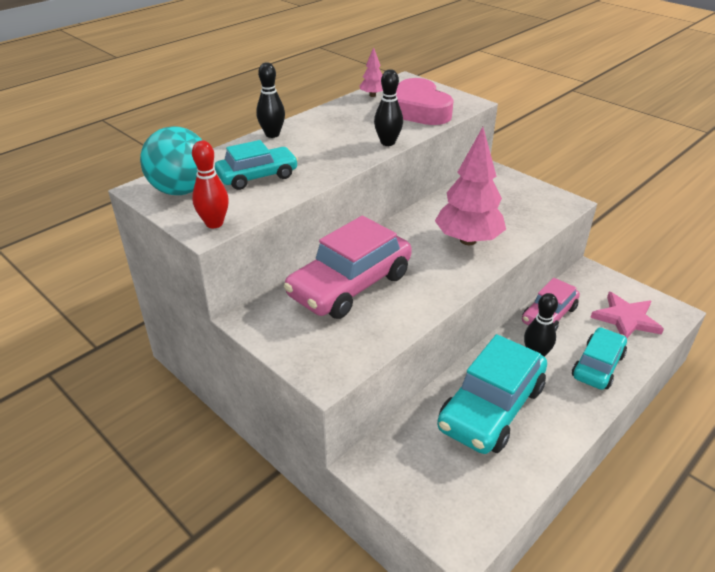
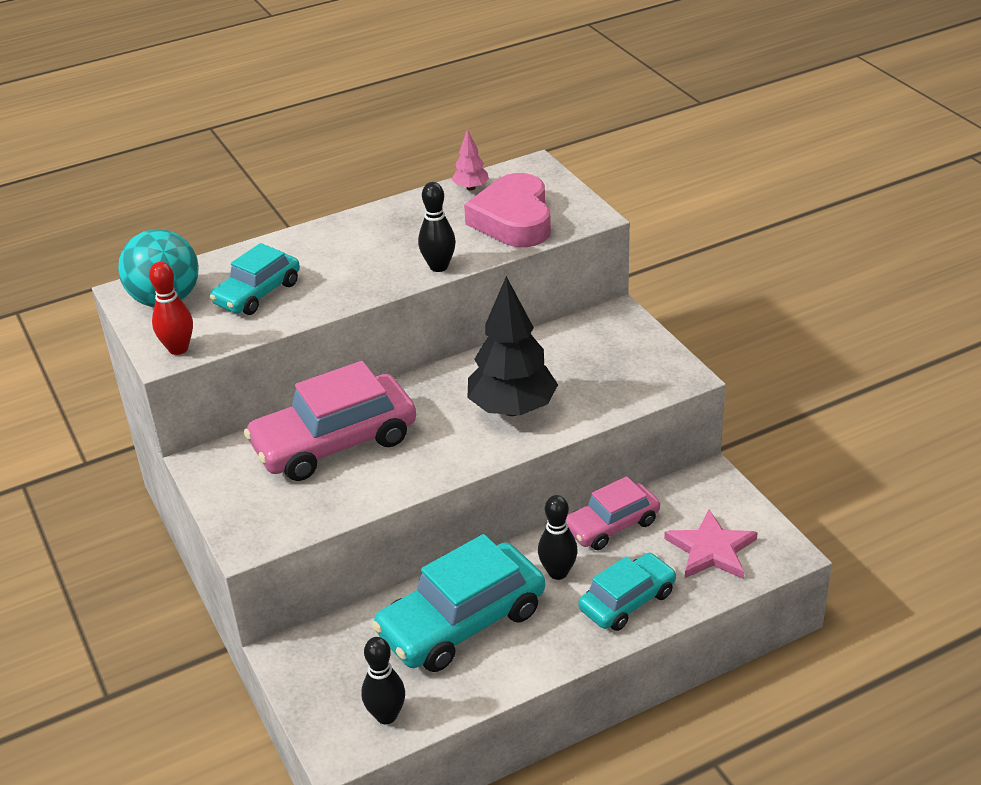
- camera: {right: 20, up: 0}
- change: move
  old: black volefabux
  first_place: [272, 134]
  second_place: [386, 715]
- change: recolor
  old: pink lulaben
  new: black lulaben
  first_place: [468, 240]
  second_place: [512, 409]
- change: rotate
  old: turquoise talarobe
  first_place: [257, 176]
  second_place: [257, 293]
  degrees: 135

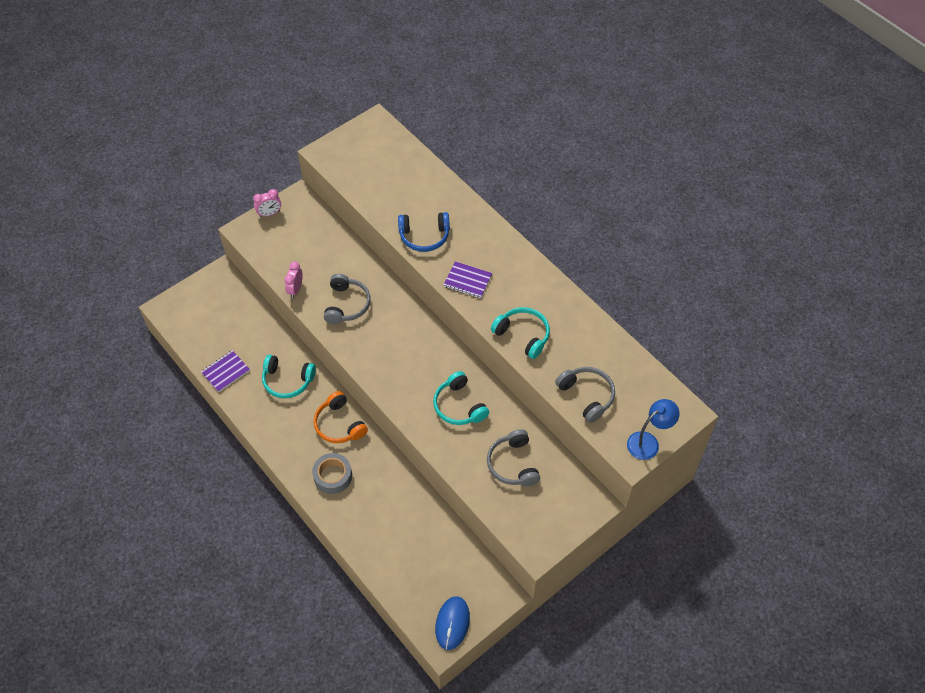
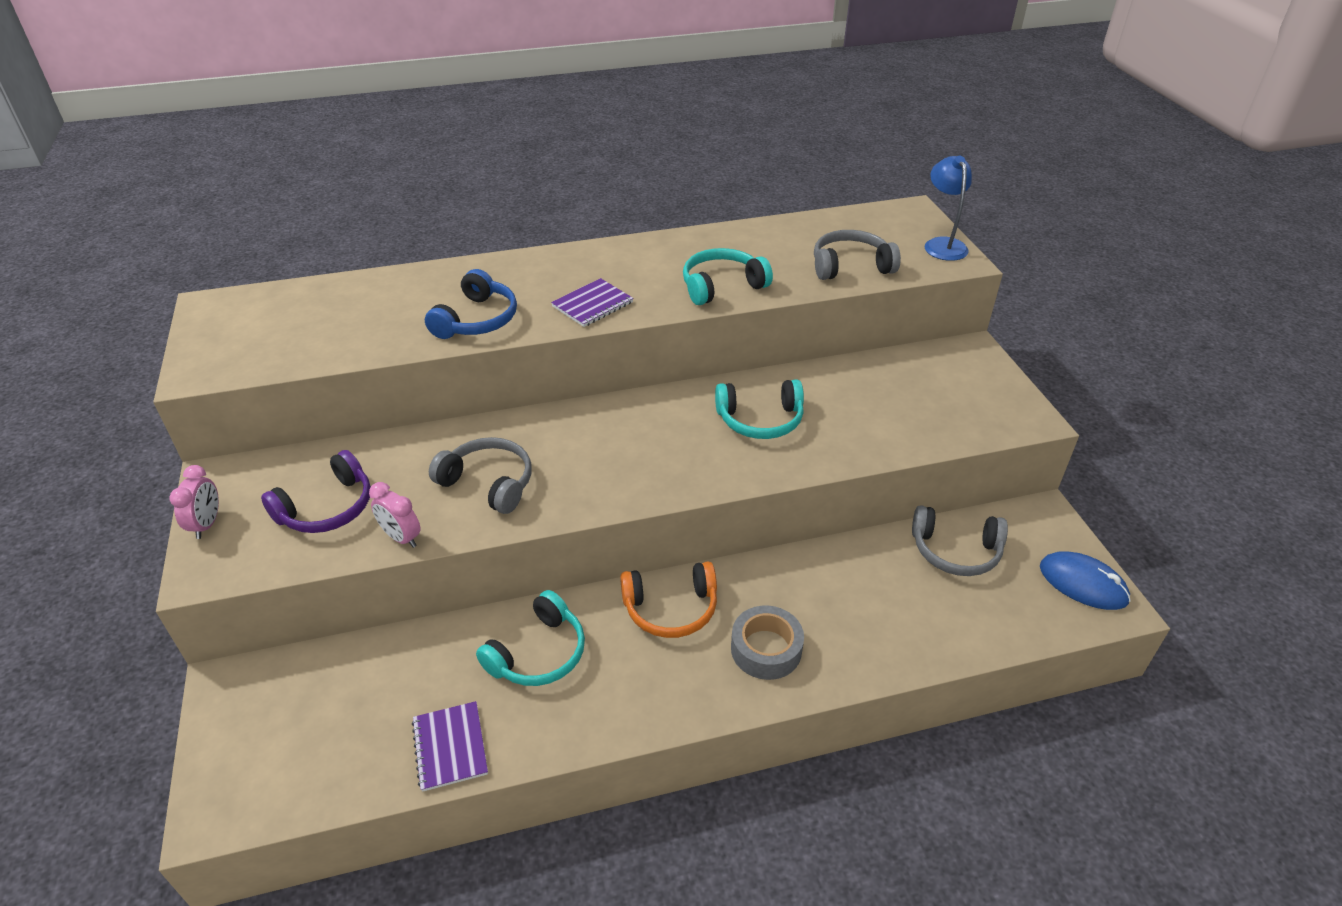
- camera: {right: -65, up: -15}
- change: insert
  new: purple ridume
  second_place: [327, 508]
- change: move
  old: grey ridume
  first_place: [513, 464]
  second_place: [955, 551]

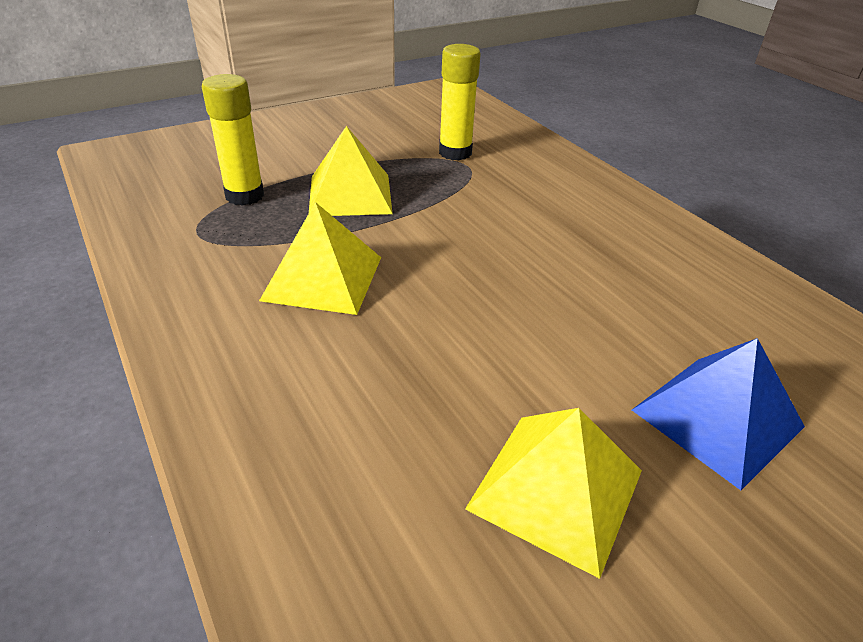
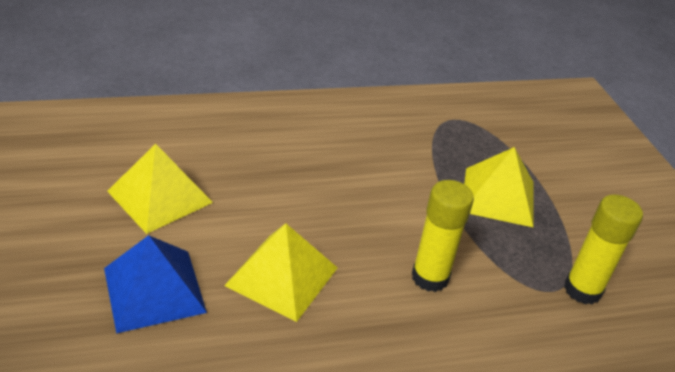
- camera: {right: 105, up: 0}
- change: move
  old: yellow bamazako
  first_place: [245, 196]
  second_place: [430, 277]
- change: move
  old: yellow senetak
  first_place: [323, 278]
  second_place: [281, 276]

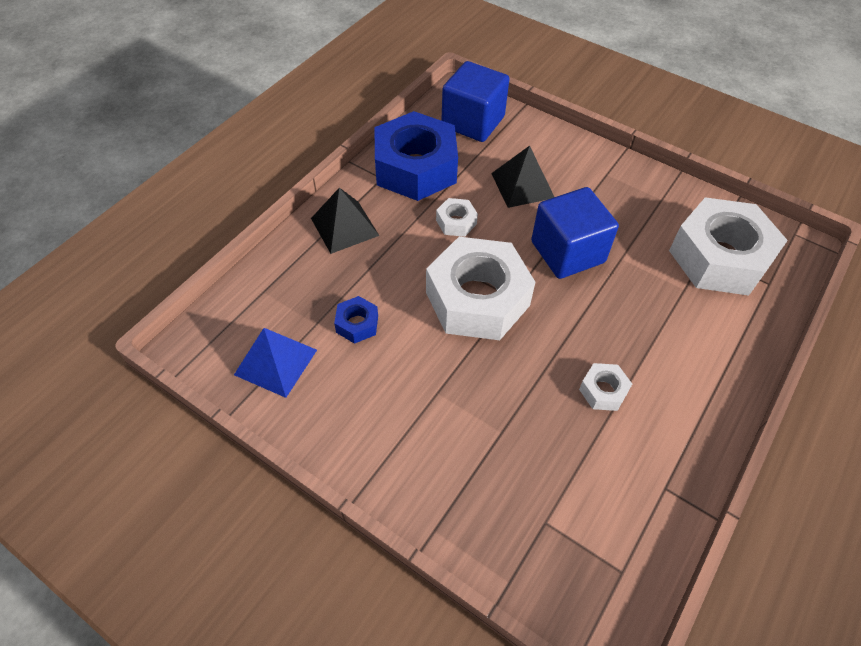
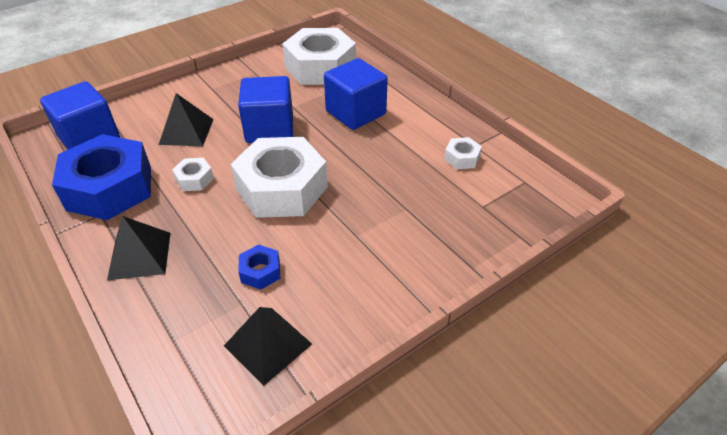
- camera: {right: -70, up: -10}
- change: insert
  new: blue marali
  second_place: [355, 113]
- change: move
  old: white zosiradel
  first_place: [603, 391]
  second_place: [462, 158]
- change: recolor
  old: blue senetak
  new: black senetak
  first_place: [275, 362]
  second_place: [268, 345]

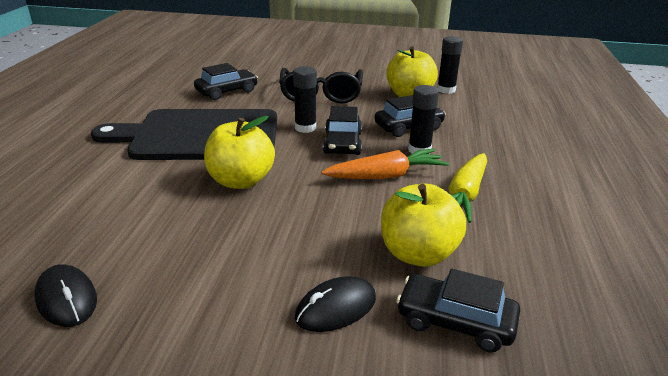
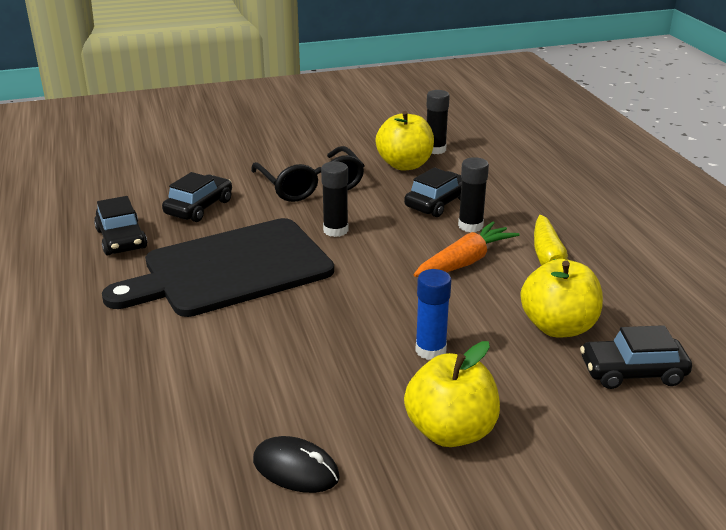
- camera: {right: -25, up: 0}
- change: delete
  old: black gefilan
  first_place: [336, 308]
- change: insert
  new: blue bamazako
  second_place: [430, 350]
- change: move
  old: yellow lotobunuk
  first_place: [241, 181]
  second_place: [450, 431]
- change: move
  old: black talarobe
  first_place: [342, 143]
  second_place: [121, 239]

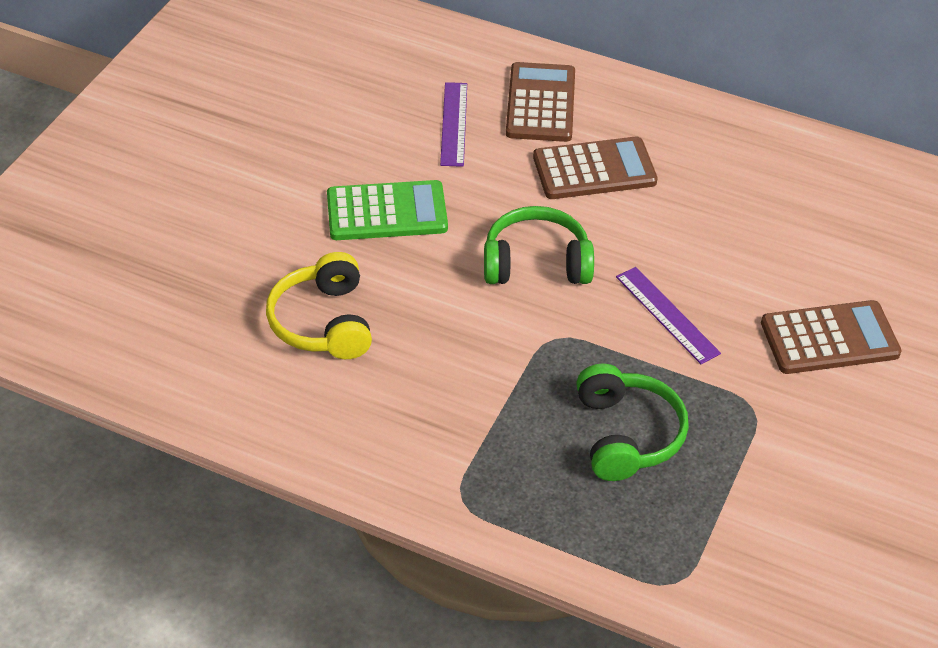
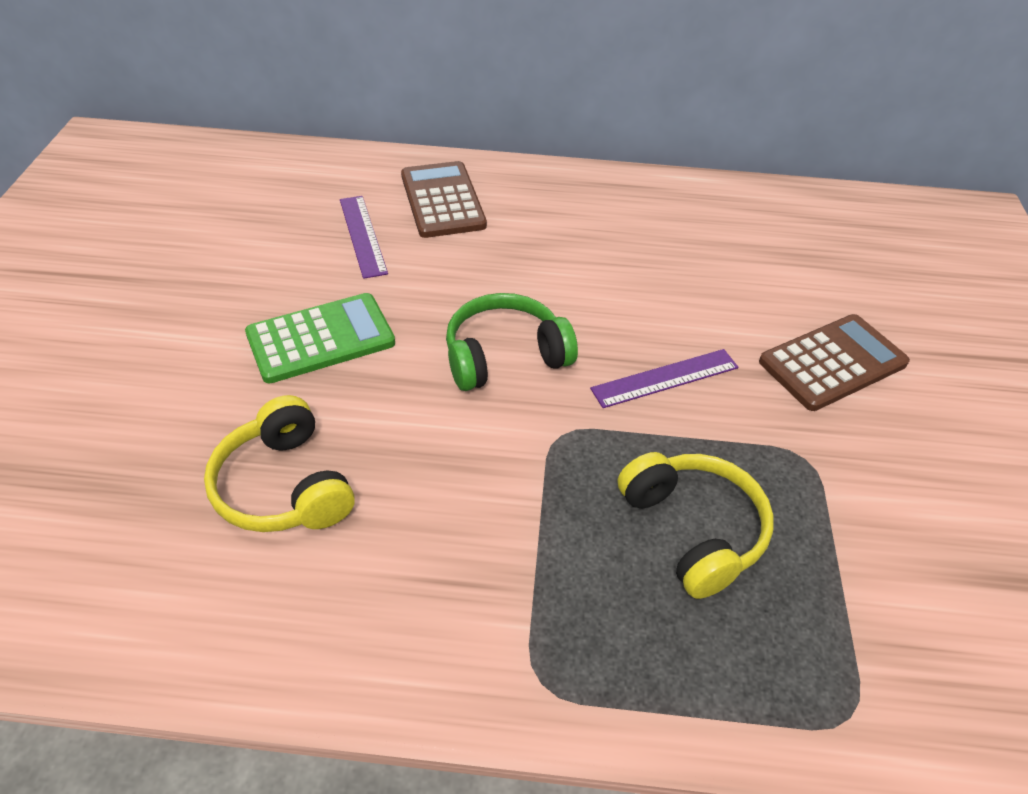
- camera: {right: -20, up: 0}
- change: delete
  old: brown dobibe
  first_place: [594, 170]
- change: recolor
  old: green ridume
  new: yellow ridume
  first_place: [626, 435]
  second_place: [693, 530]
- change: rotate
  old: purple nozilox
  first_place: [667, 314]
  second_place: [665, 378]
  degrees: -60

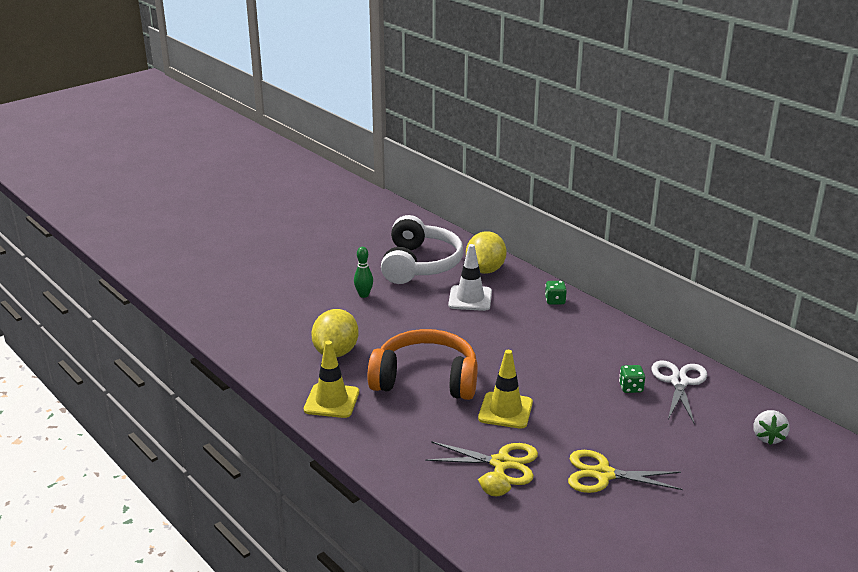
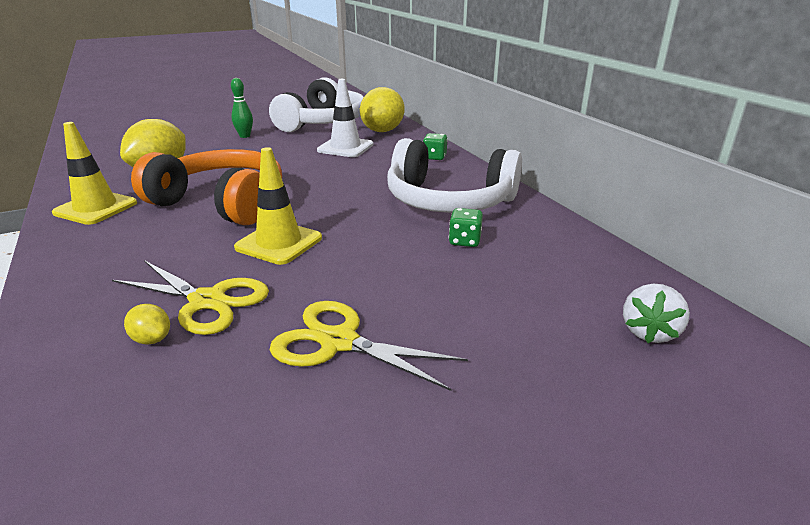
- camera: {right: 15, up: 0}
- change: delete
  old: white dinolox
  first_place: [679, 382]
- change: insert
  new: white ridume
  second_place: [449, 200]

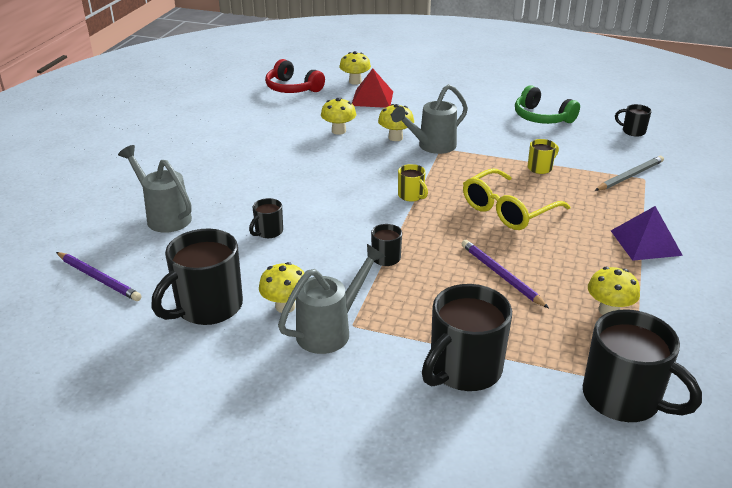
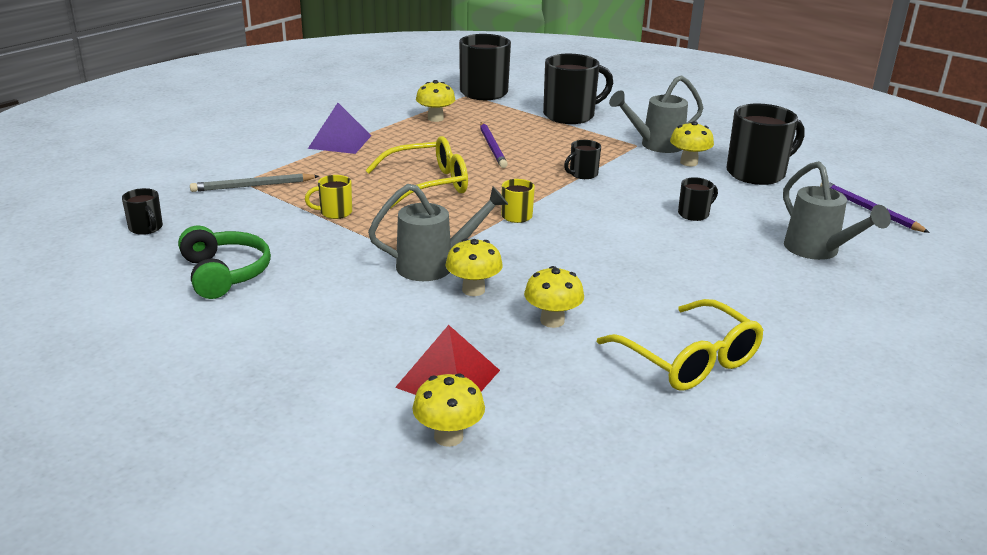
- camera: {right: -160, up: -5}
- change: delete
  old: red ridume
  first_place: [292, 88]
- change: insert
  new: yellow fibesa
  second_place: [689, 360]

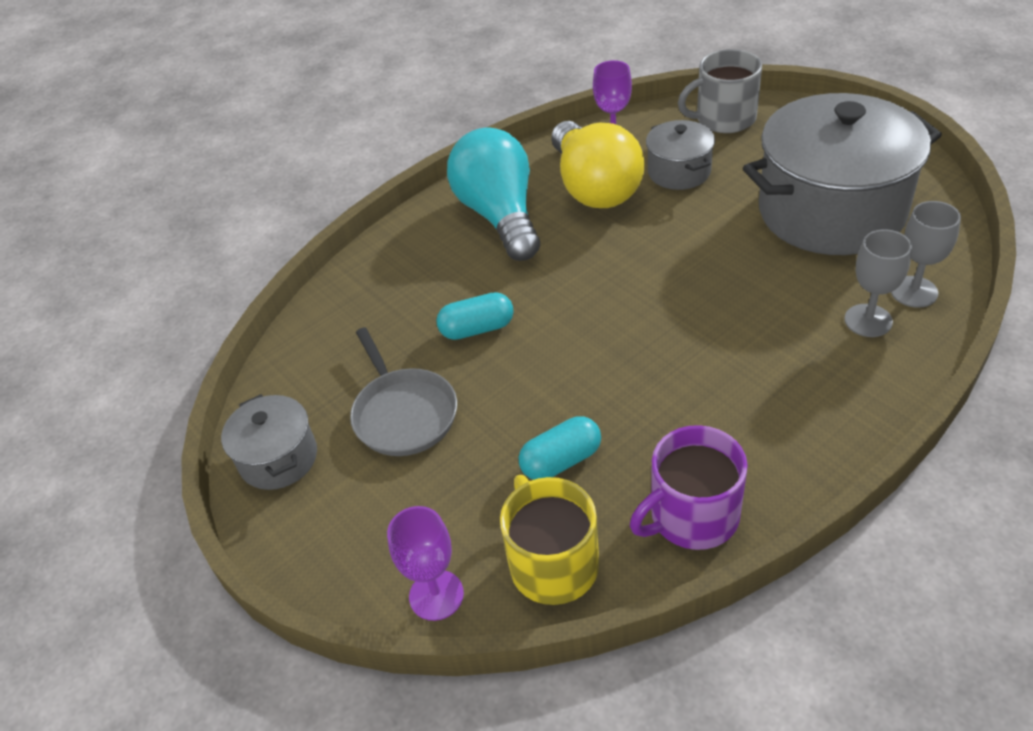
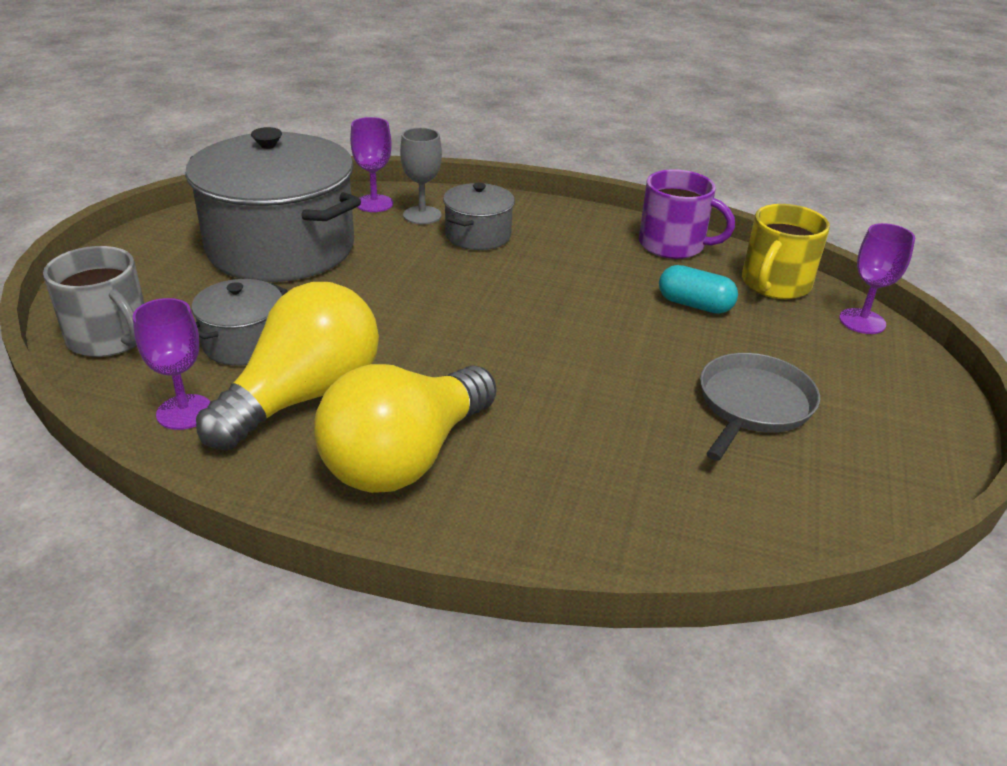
- camera: {right: -130, up: -10}
- change: delete
  old: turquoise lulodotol
  first_place: [477, 329]
- change: move
  old: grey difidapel
  first_place: [278, 458]
  second_place: [478, 235]
- change: recolor
  old: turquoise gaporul
  new: yellow gaporul
  first_place: [500, 215]
  second_place: [405, 457]
- change: recolor
  old: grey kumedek
  new: purple kumedek
  first_place: [914, 292]
  second_place: [374, 203]

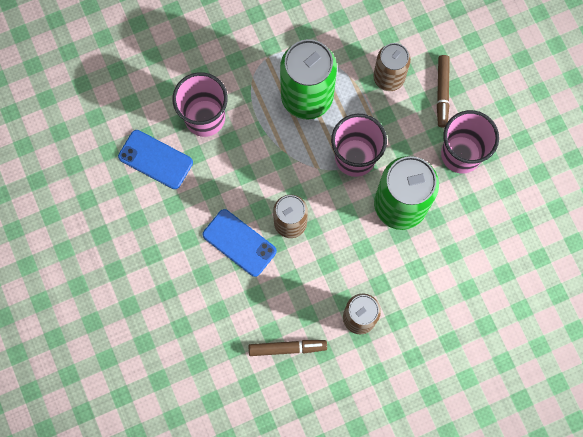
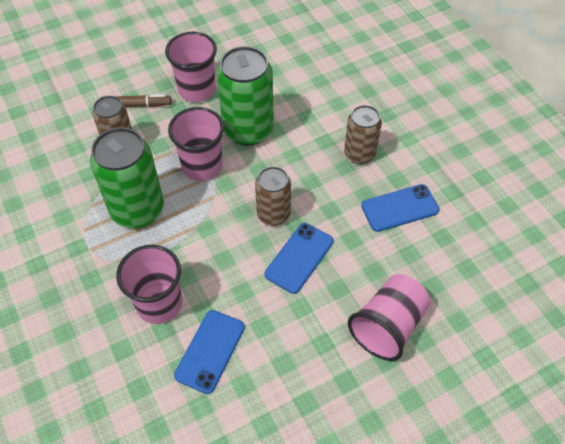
- camera: {right: -95, up: -20}
- change: insert
  new: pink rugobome
  second_place: [388, 326]
- change: replace
  old: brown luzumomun
  new: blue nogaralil
  first_place: [287, 348]
  second_place: [400, 208]

